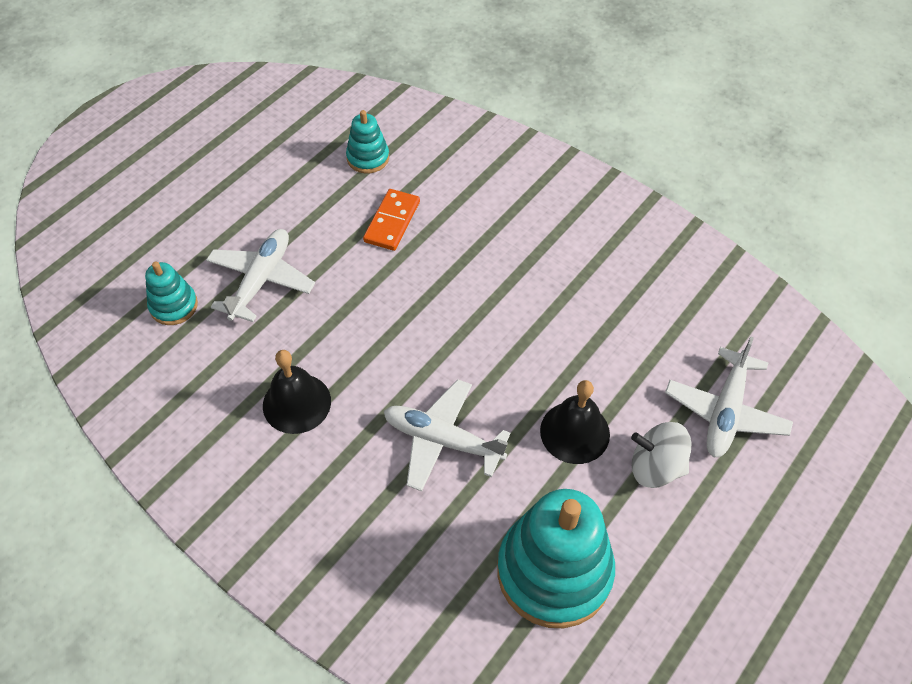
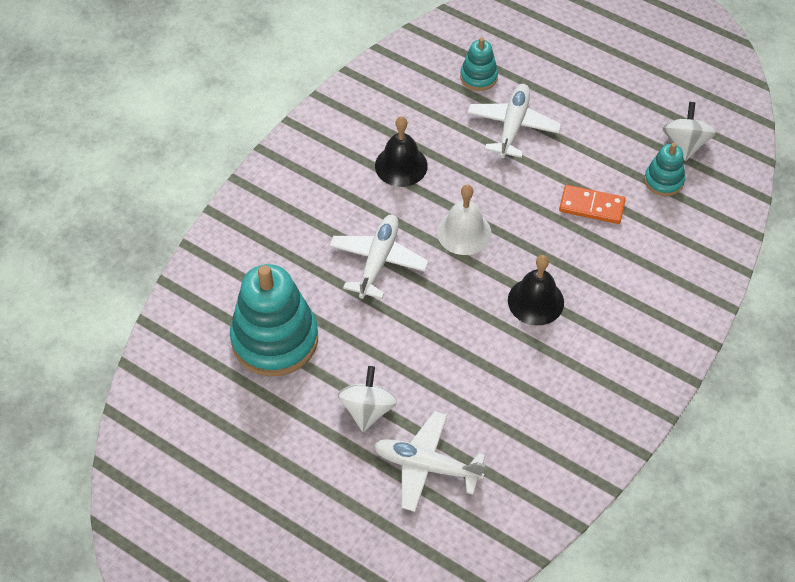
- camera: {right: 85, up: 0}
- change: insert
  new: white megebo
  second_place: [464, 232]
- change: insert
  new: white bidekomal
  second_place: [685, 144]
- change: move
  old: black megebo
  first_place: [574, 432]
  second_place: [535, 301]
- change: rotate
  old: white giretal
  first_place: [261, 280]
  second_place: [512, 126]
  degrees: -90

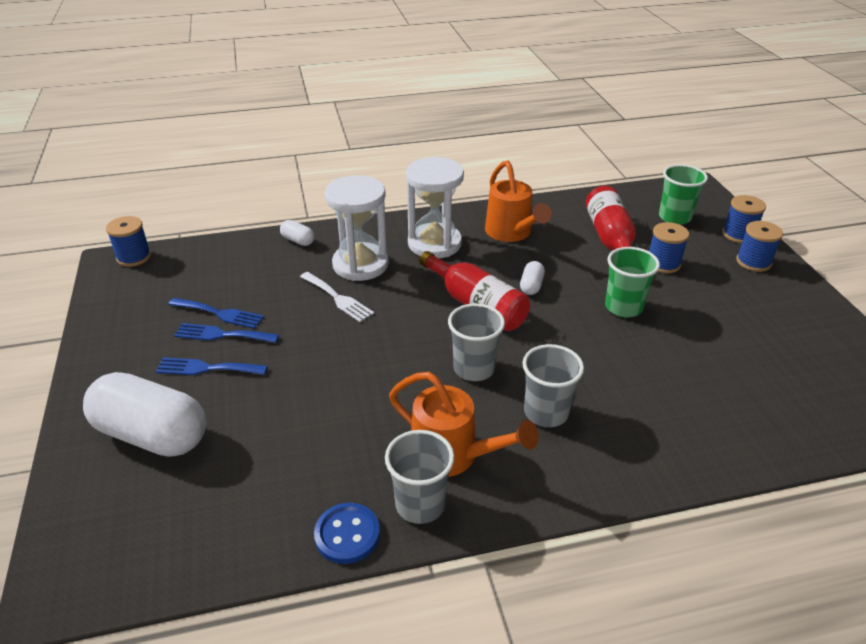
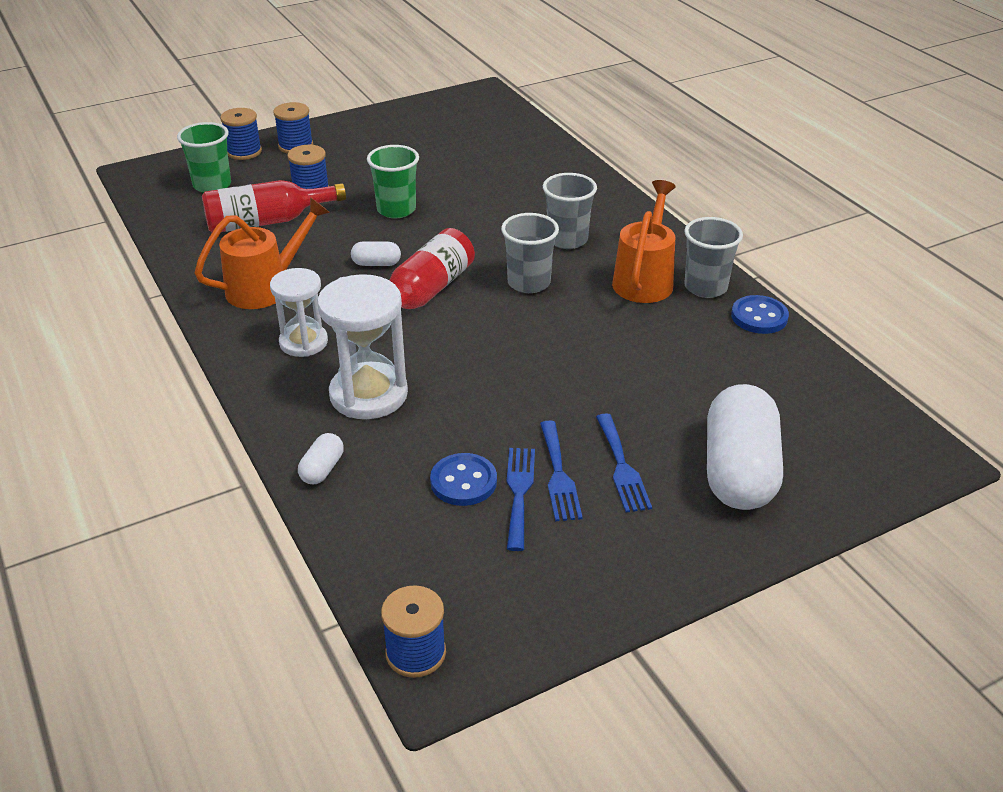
- camera: {right: -105, up: 0}
- change: delete
  old: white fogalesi
  first_place: [338, 298]
- change: insert
  new: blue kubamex
  second_place: [463, 482]
- change: resize
  old: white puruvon
  first_place: [434, 244]
  second_place: [303, 342]
  factor: 0.66

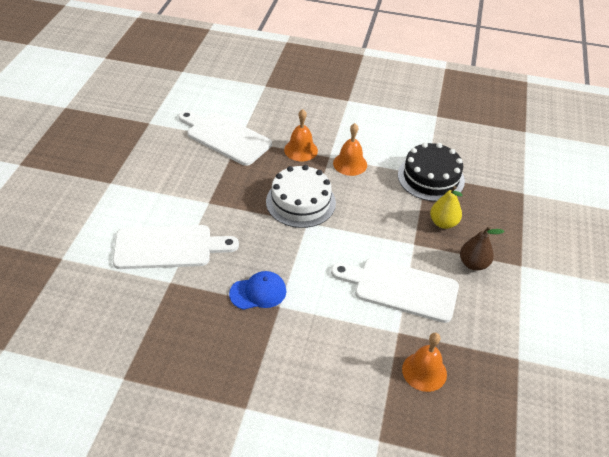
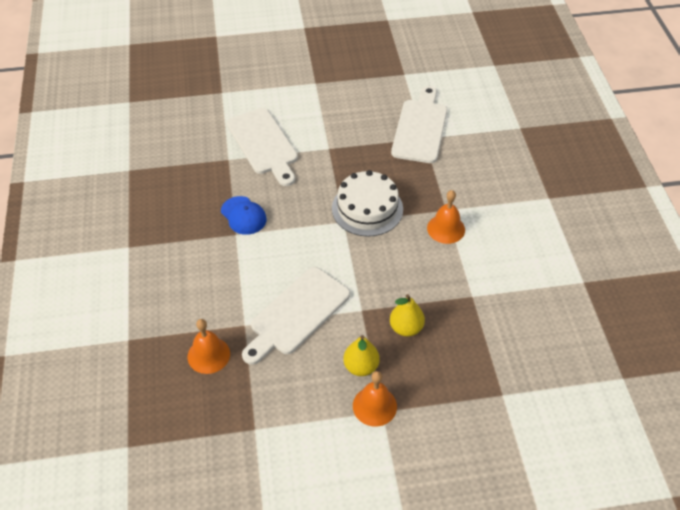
- camera: {right: 70, up: 5}
- change: delete
  old: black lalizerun
  first_place: [431, 178]
- change: move
  old: orange megebo
  first_place: [301, 150]
  second_place: [374, 406]
- change: recolor
  old: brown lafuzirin
  new: yellow lafuzirin
  first_place: [473, 264]
  second_place: [361, 366]
- change: rotate
  old: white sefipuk
  first_place: [400, 289]
  second_place: [297, 314]
  degrees: -135

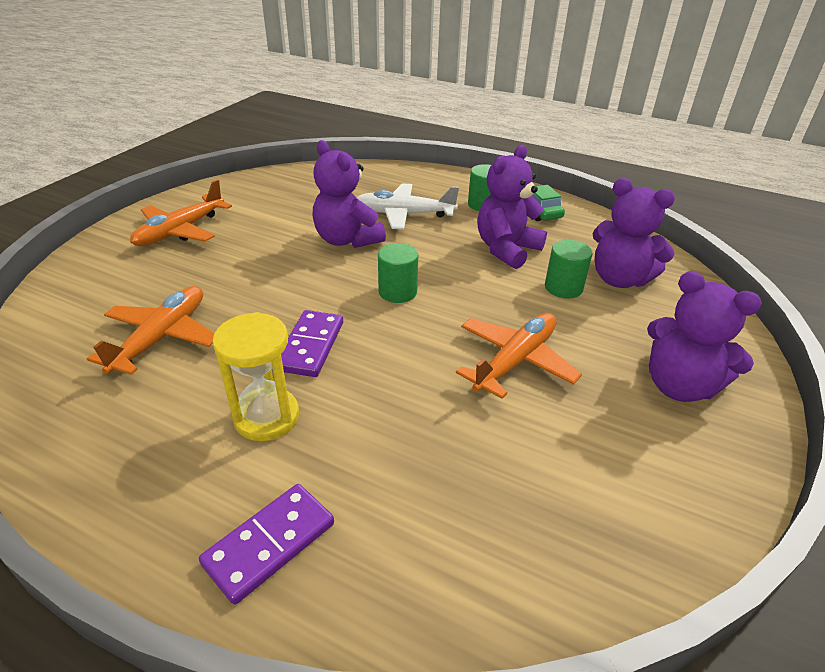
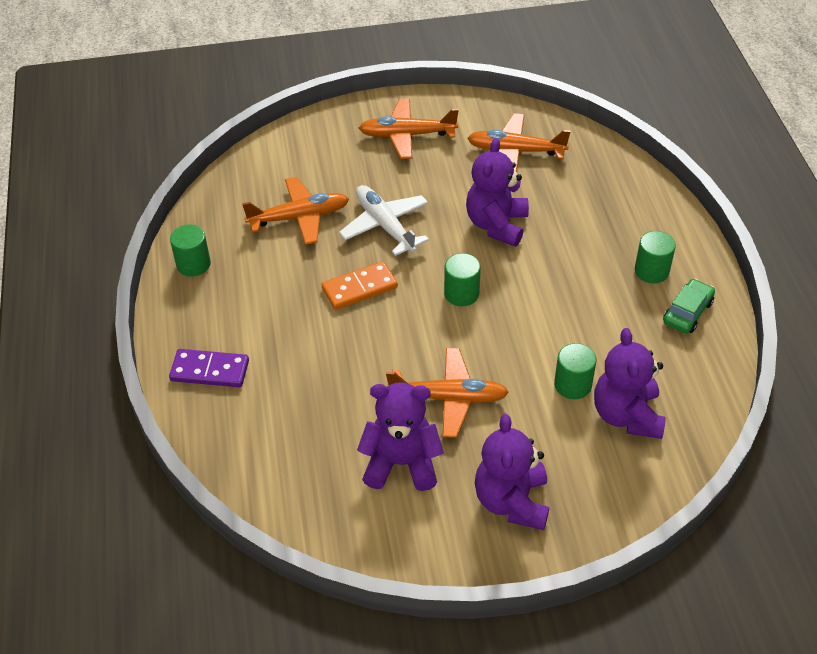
- camera: {right: 55, up: 10}
- change: delete
  old: yellow puruvon
  first_place: [266, 417]
- change: insert
  new: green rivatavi
  second_place: [193, 264]
- change: insert
  new: orange giretal
  second_place: [516, 151]
- change: move
  old: white giretal
  first_place: [404, 214]
  second_place: [385, 226]
- change: move
  old: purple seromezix
  first_place: [506, 249]
  second_place: [401, 463]
- change: recolor
  old: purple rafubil
  new: orange rafubil
  first_place: [310, 346]
  second_place: [359, 288]

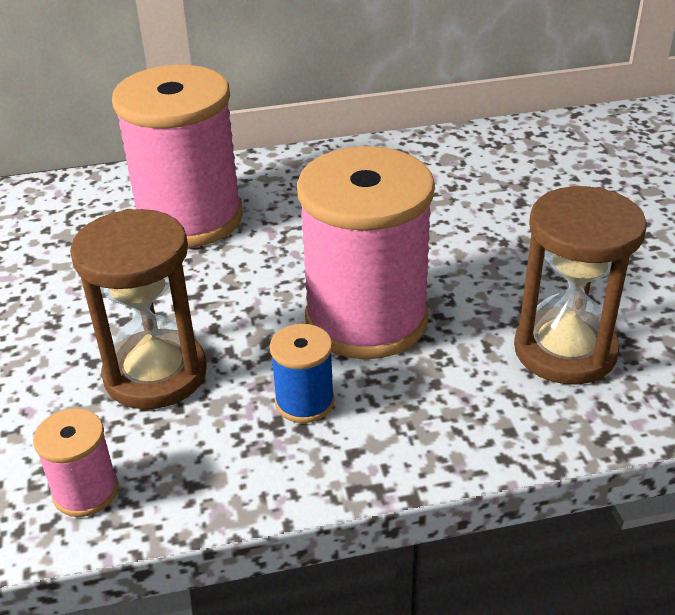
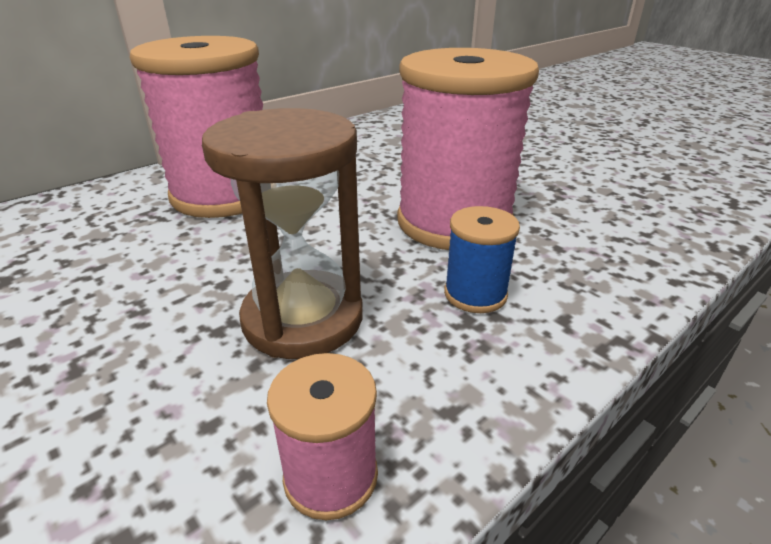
- camera: {right: -30, up: -5}
- change: delete
  old: brown puruvon
  first_place: [565, 350]

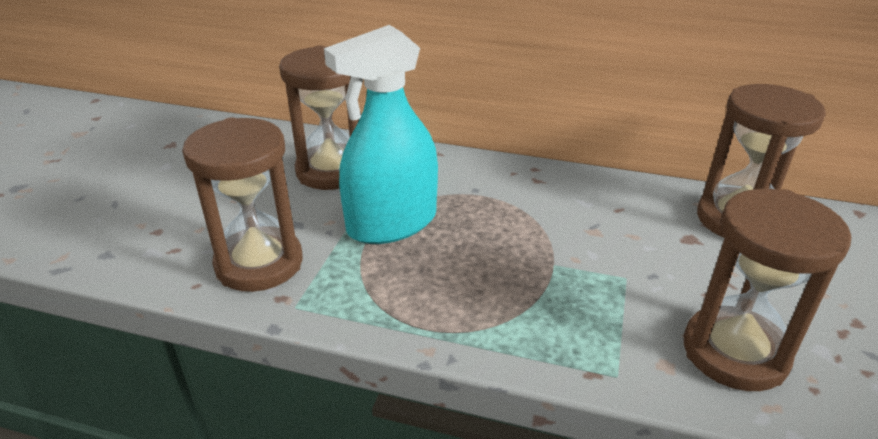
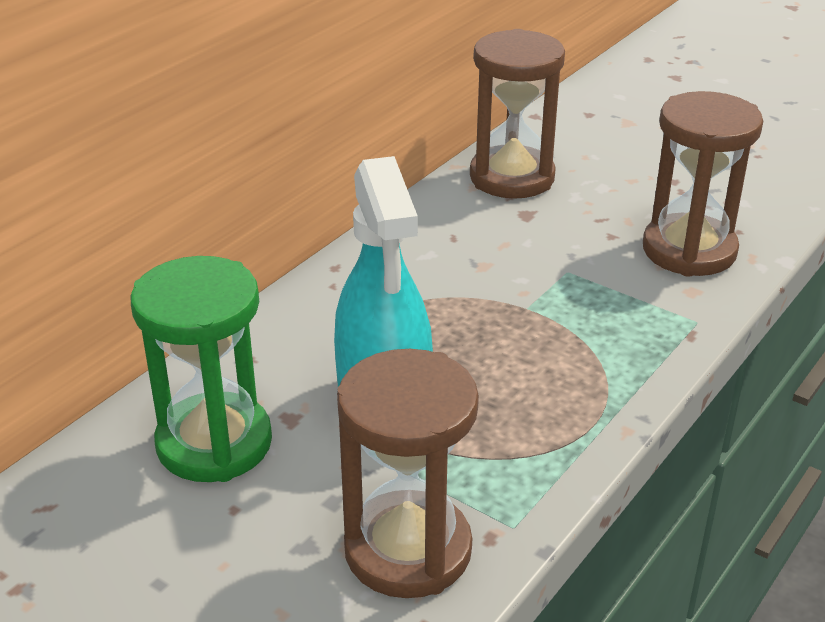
- camera: {right: -70, up: 0}
- change: recolor
  old: brown puruvon
  new: green puruvon
  first_place: [331, 171]
  second_place: [214, 443]

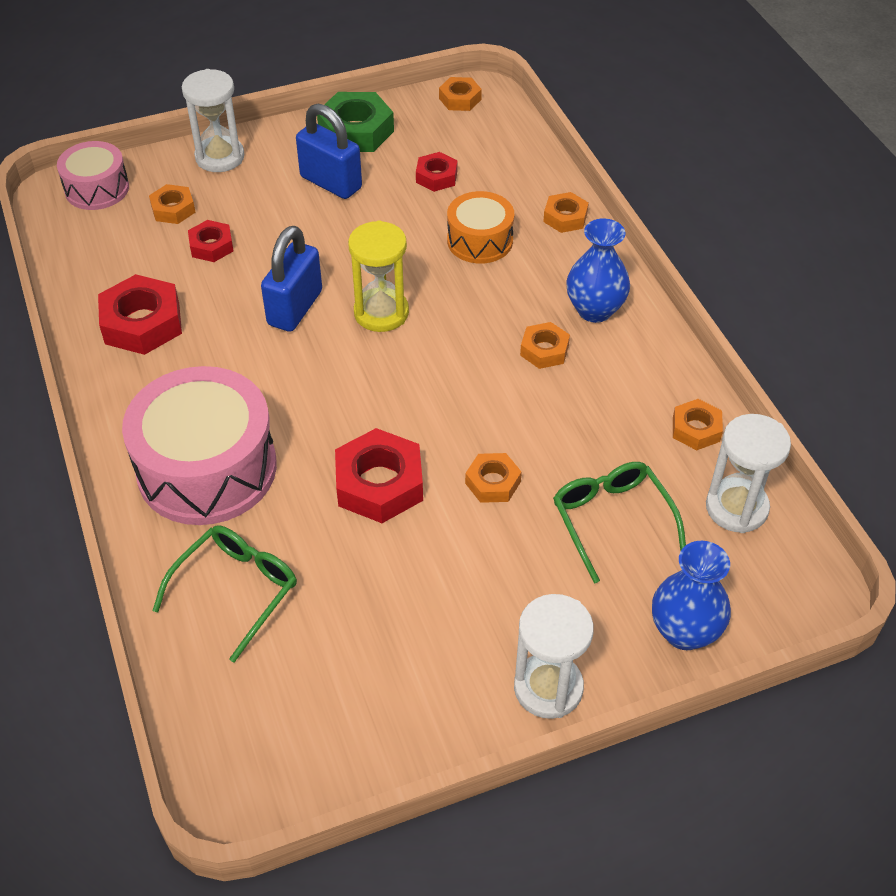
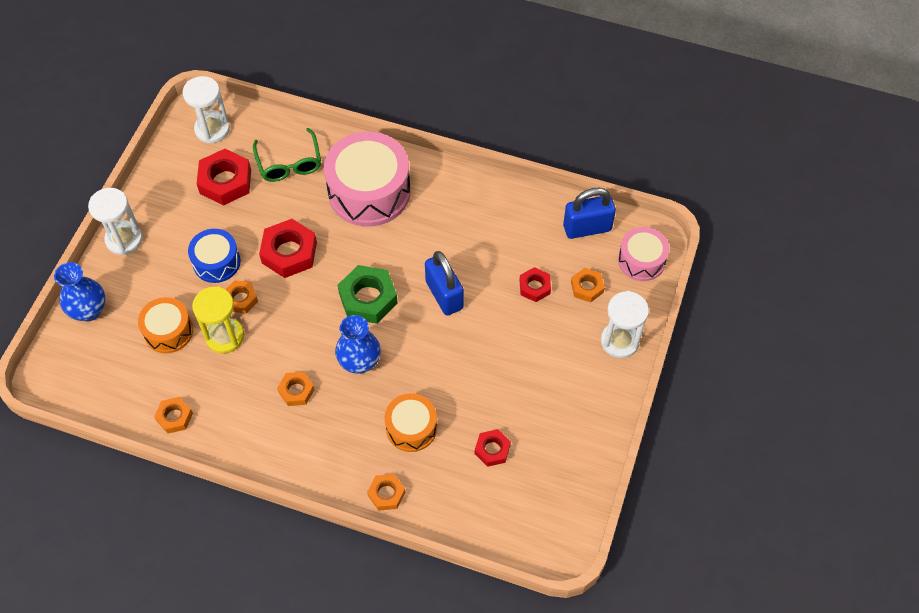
- camera: {right: 130, up: 10}
- change: delete
  old: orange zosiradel
  first_place: [460, 99]
- change: insert
  new: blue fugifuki
  second_place: [216, 262]
- change: move
  old: red zosiradel
  first_place: [142, 323]
  second_place: [225, 181]
- change: move
  old: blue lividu
  first_place: [331, 183]
  second_place: [587, 228]
- change: move
  old: green zosiradel
  first_place: [356, 131]
  second_place: [368, 298]
- change: move
  old: yellow puruvon
  first_place: [381, 313]
  second_place: [225, 336]
- change: move
  old: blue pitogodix
  first_place: [594, 310]
  second_place: [359, 362]
- change: move
  old: white puruvon
  first_place: [736, 508]
  second_place: [212, 129]
- change: replace
  old: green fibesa
  new: orange fugifuki
  first_place: [612, 520]
  second_place: [168, 331]

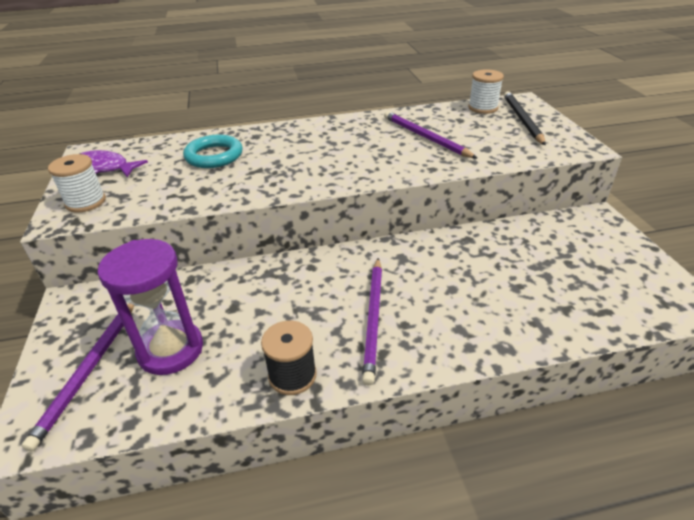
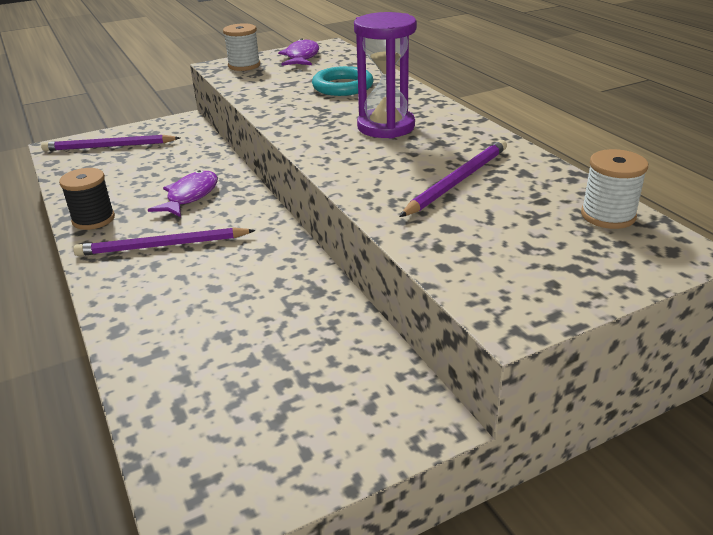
- camera: {right: 75, up: -5}
- change: delete
  old: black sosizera
  first_place: [522, 119]
- change: insert
  new: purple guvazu
  second_place: [190, 196]
- change: move
  old: purple puruvon
  first_place: [171, 350]
  second_place: [386, 127]

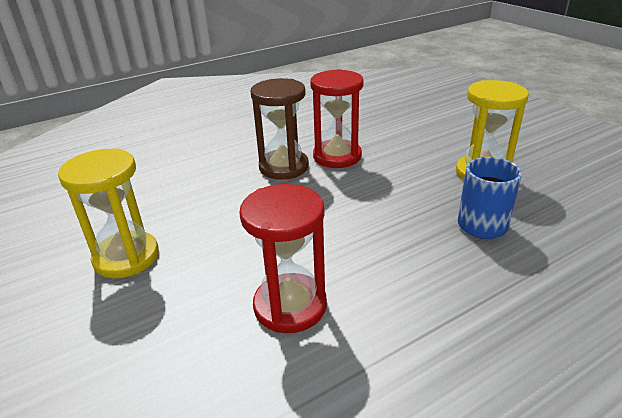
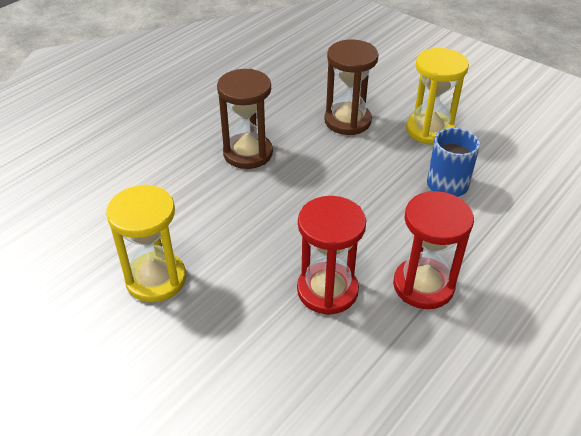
- camera: {right: -20, up: 10}
- change: insert
  new: brown puruvon
  second_place: [347, 121]
- change: move
  old: red puruvon
  first_place: [337, 156]
  second_place: [423, 285]

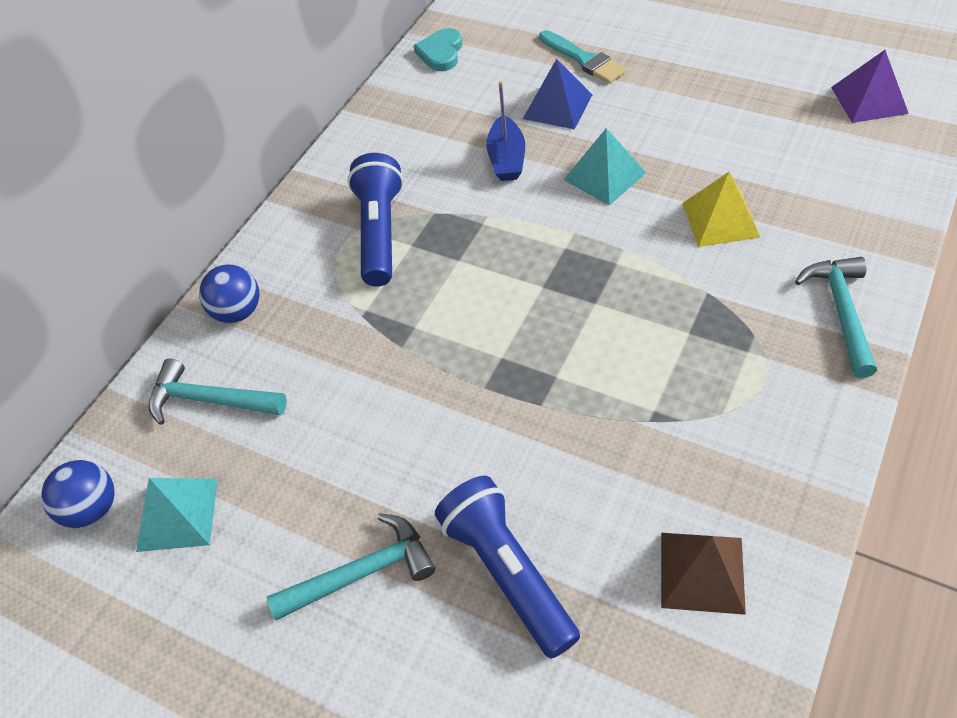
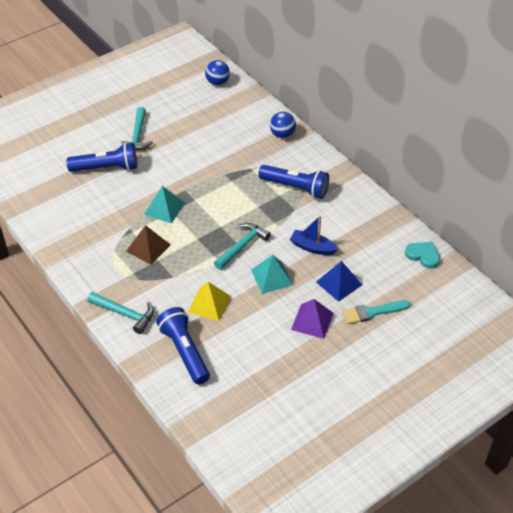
- camera: {right: 110, up: -5}
- change: insert
  new: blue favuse
  second_place: [185, 351]
- change: move
  old: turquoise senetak
  first_place: [177, 514]
  second_place: [164, 208]
- change: move
  old: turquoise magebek
  first_place: [210, 400]
  second_place: [242, 246]
- change: move
  old: brown senetak
  first_place: [702, 572]
  second_place: [148, 248]
- change: move
  old: purple senetak
  first_place: [869, 100]
  second_place: [312, 321]

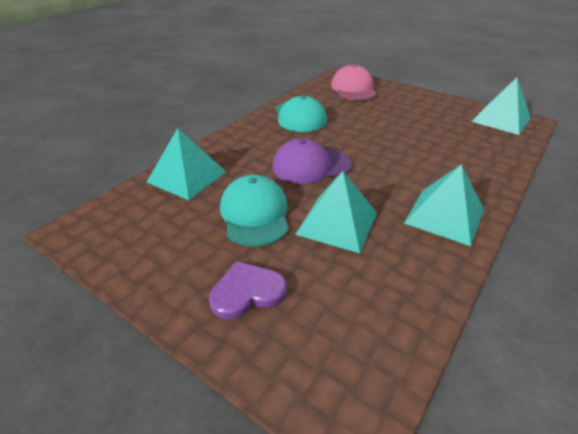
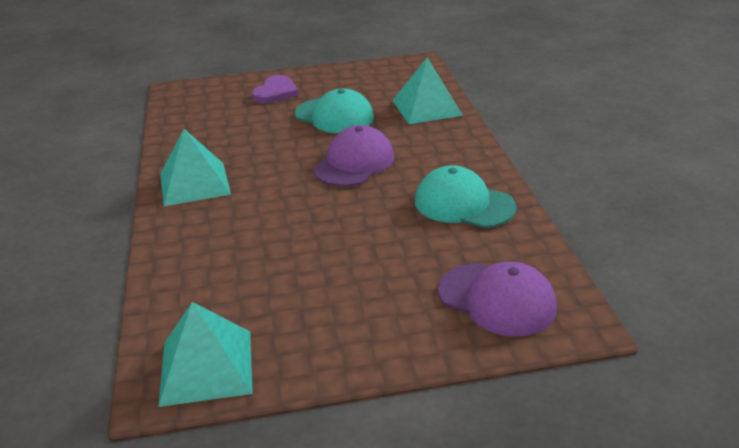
- camera: {right: 135, up: -5}
- change: delete
  old: turquoise senetak
  first_place: [337, 223]
- change: recolor
  old: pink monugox
  new: purple monugox
  first_place: [353, 88]
  second_place: [497, 299]

